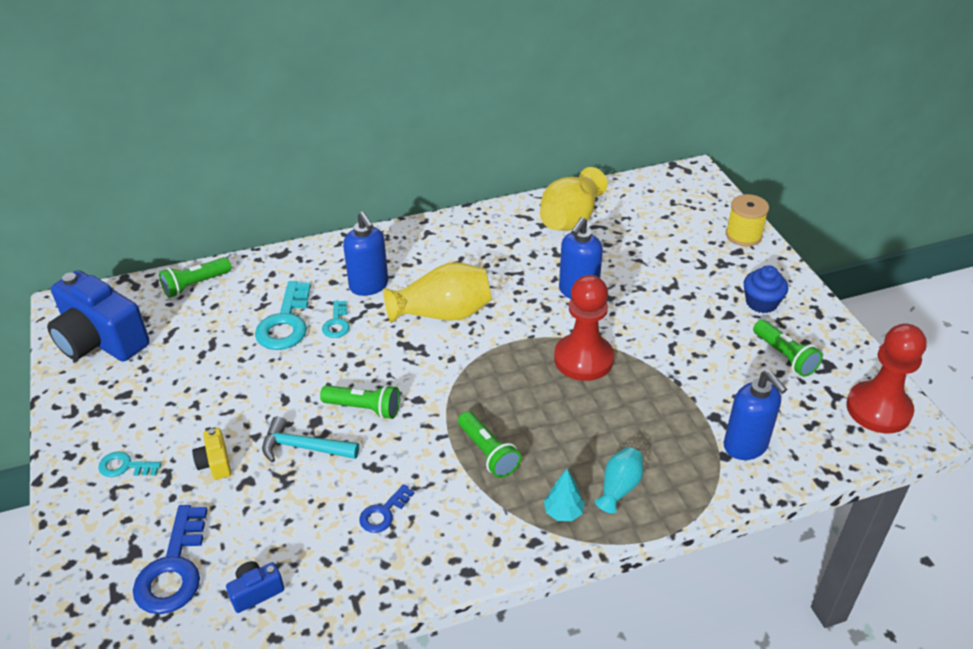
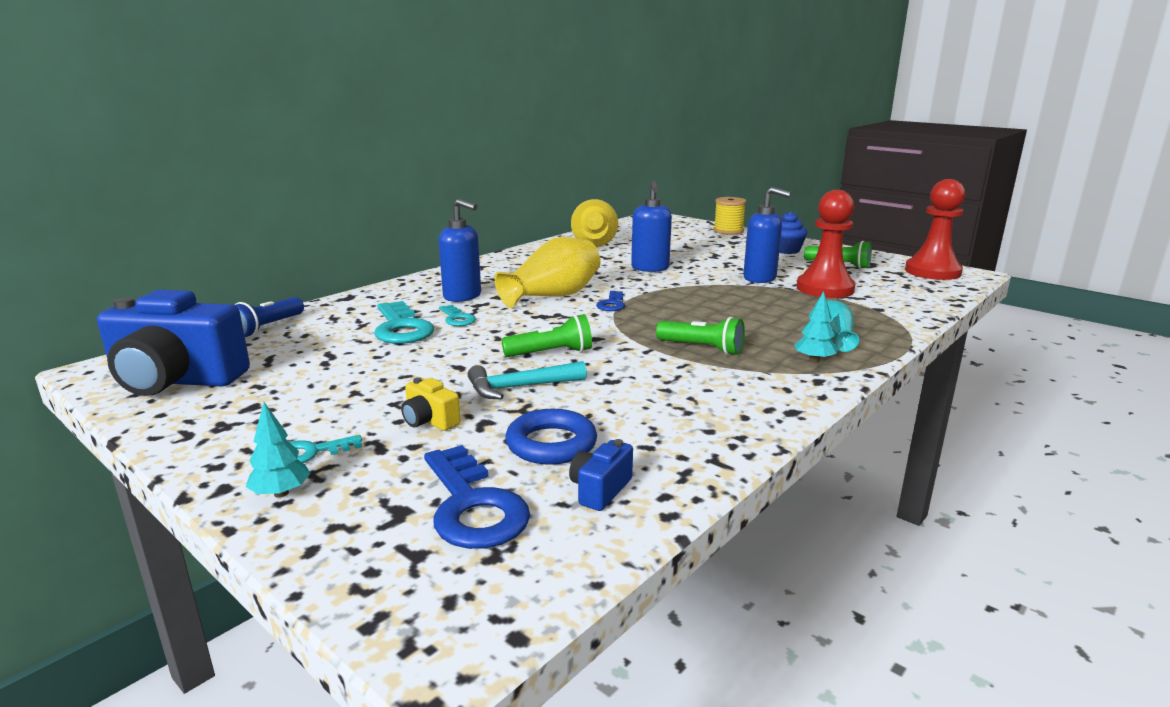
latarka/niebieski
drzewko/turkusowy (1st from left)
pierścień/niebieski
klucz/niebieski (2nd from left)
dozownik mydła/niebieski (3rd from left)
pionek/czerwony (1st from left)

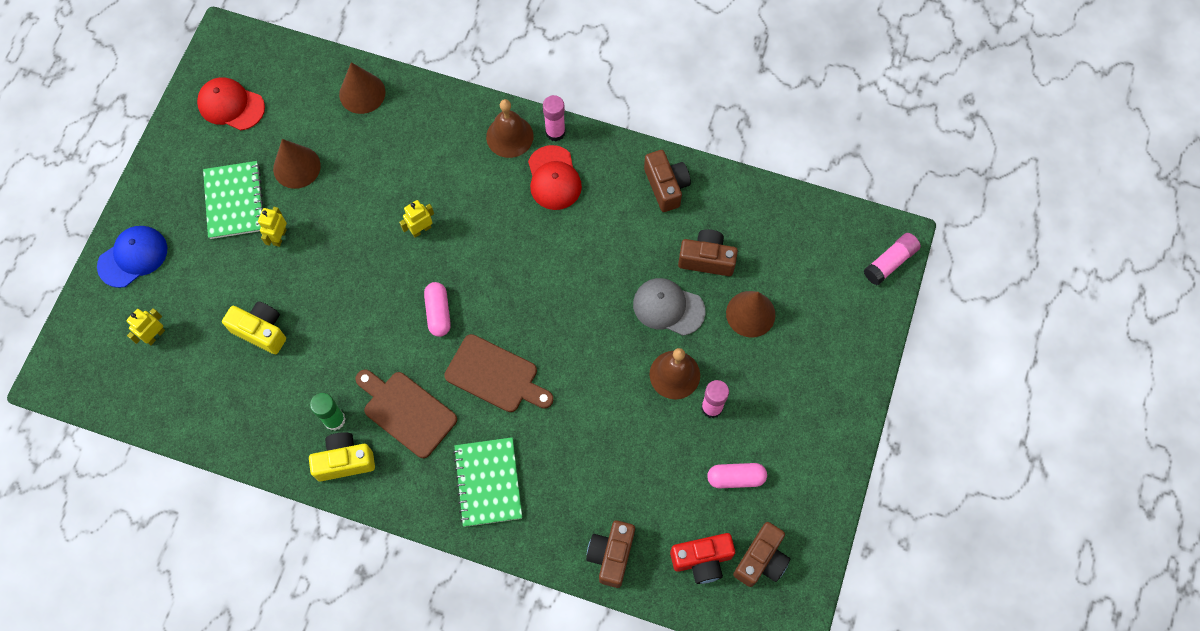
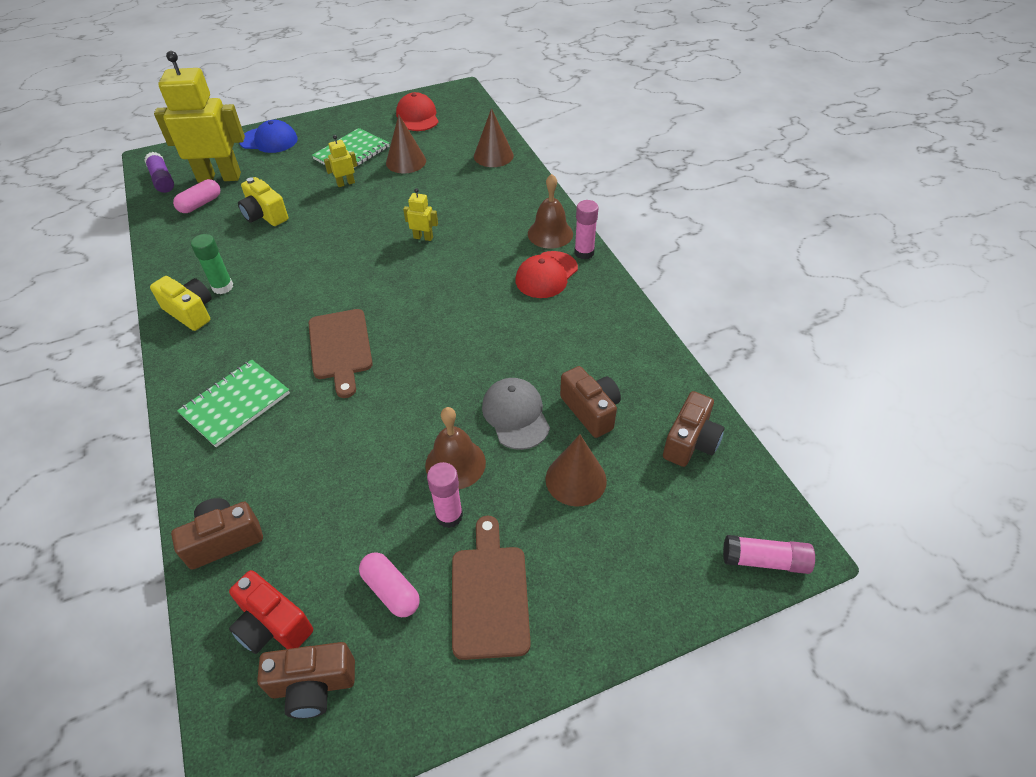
klej w sztyfcie/fioletowy
robot/żółty (1st from left)
kapsułka/różowy (1st from left)
aparat fotograficzny/żółty (2nd from left)
deska do krojenia/brązowy (2nd from left)
aparat fotograficzny/brązowy (4th from left)

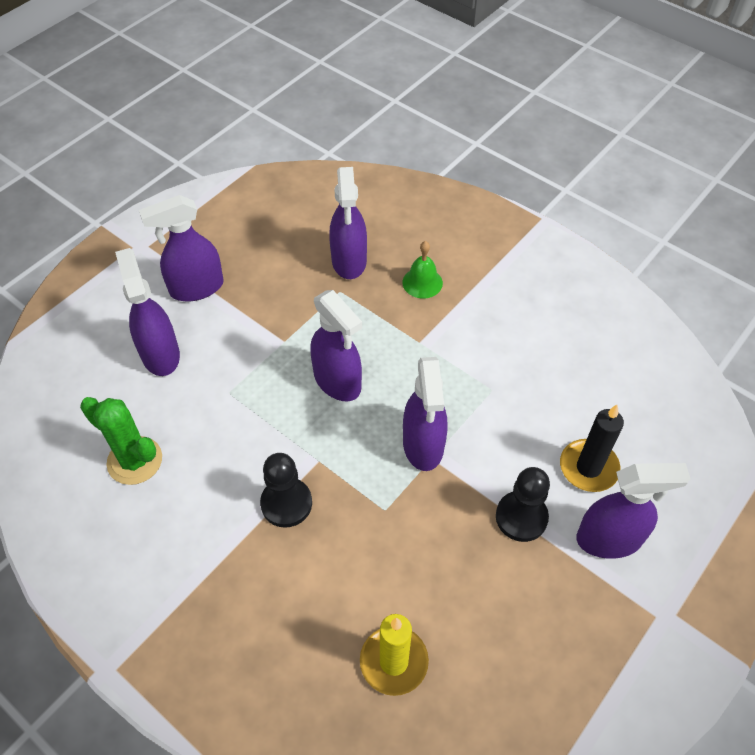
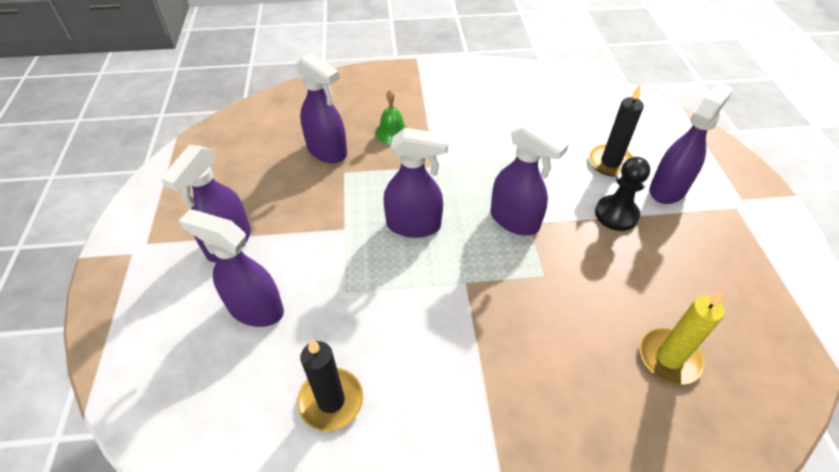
świeca/czarny (1st from left)
pionek/czarny (1st from left in the first image)

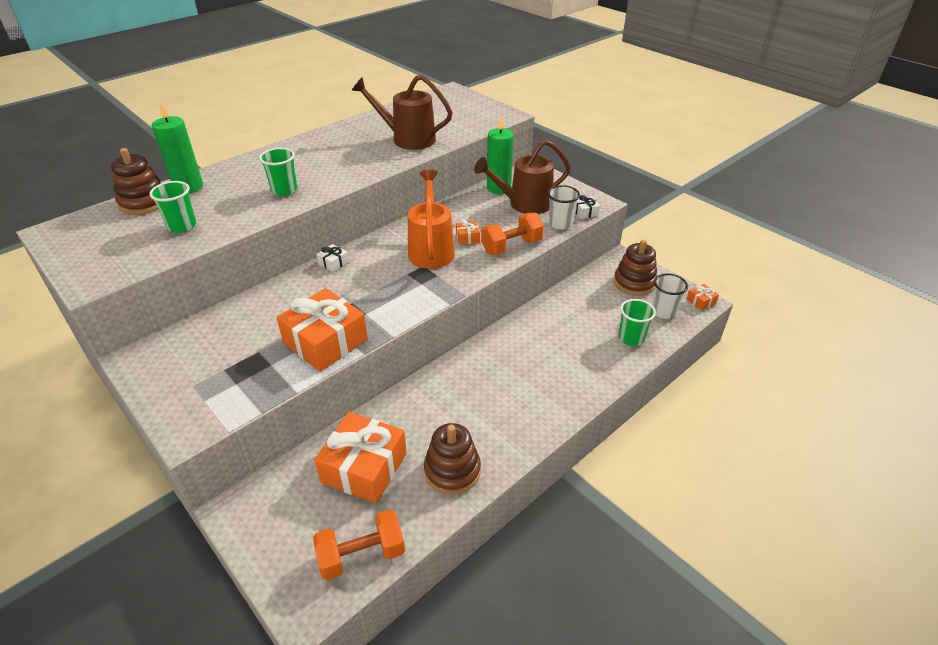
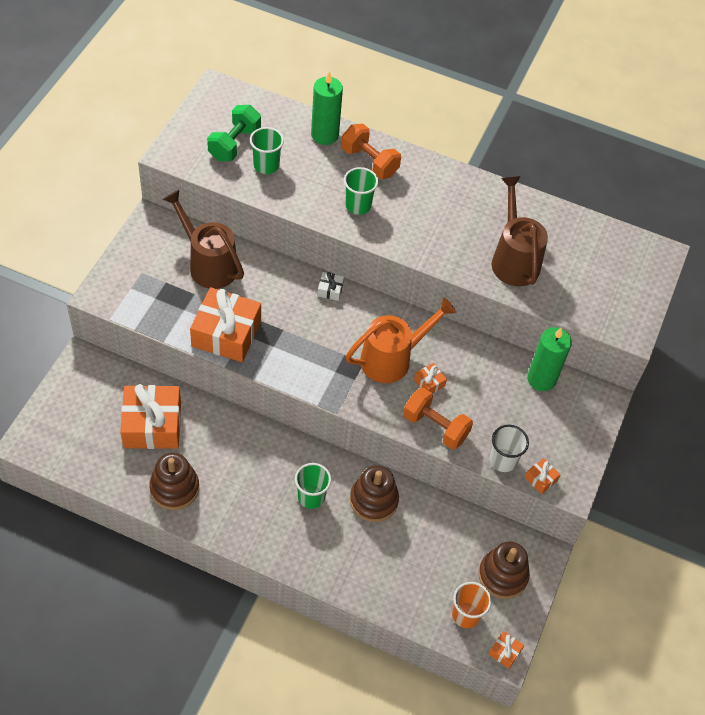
konewka/brązowy (1st from left)
hantel/zielony
szklanka/zielony (2nd from left)
hantel/pomarańczowy (1st from left)
zabawka nakładanka/brązowy (2nd from left)
szklanka/pomarańczowy
prezent/pomarańczowy (5th from left)

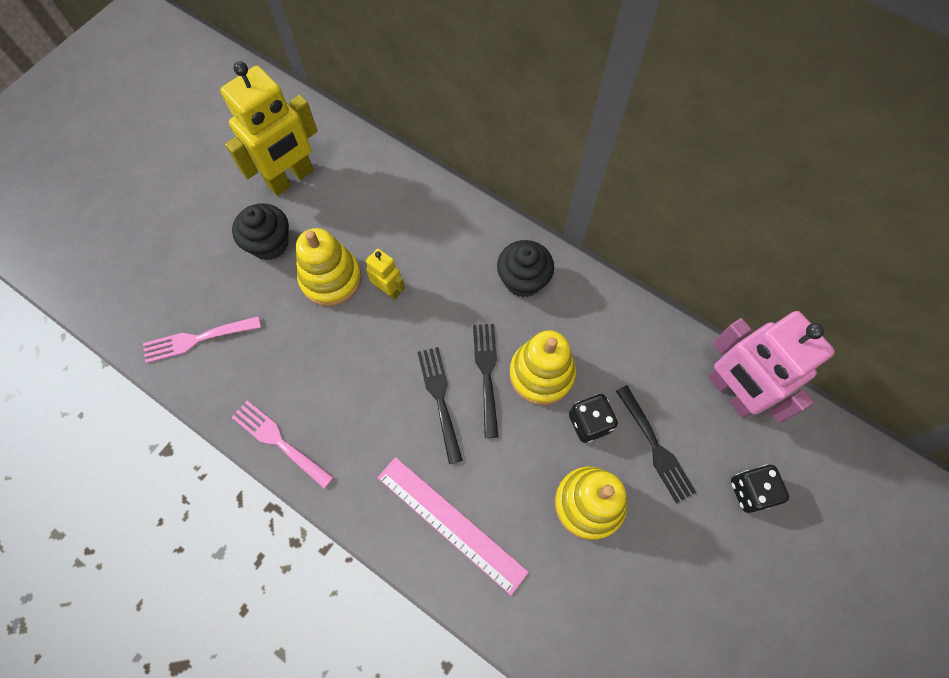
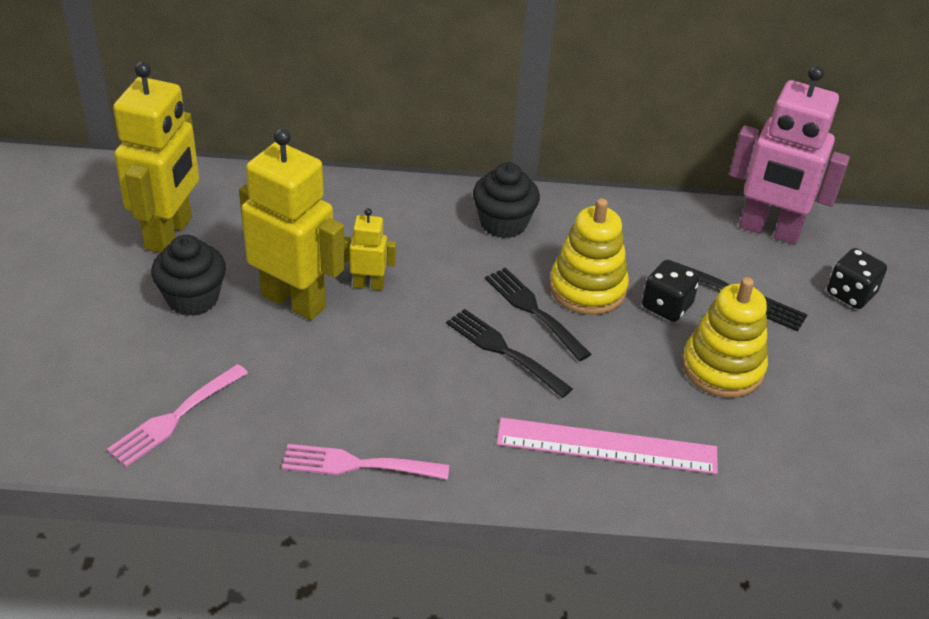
robot/żółty (2nd from left)

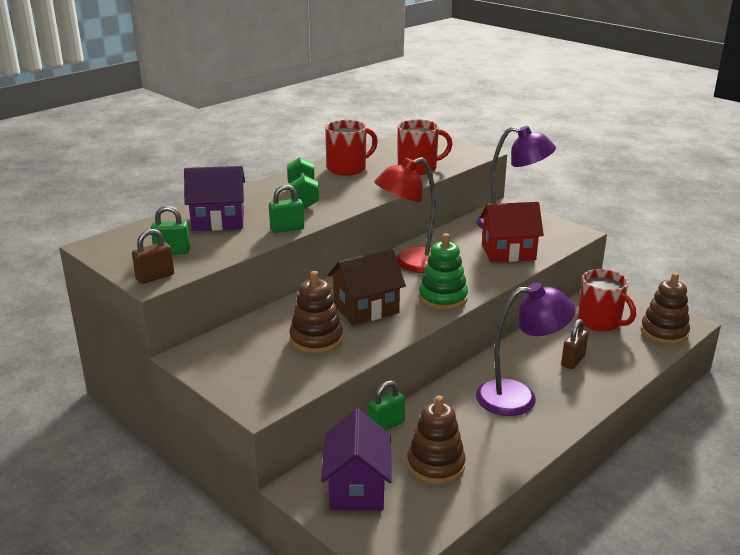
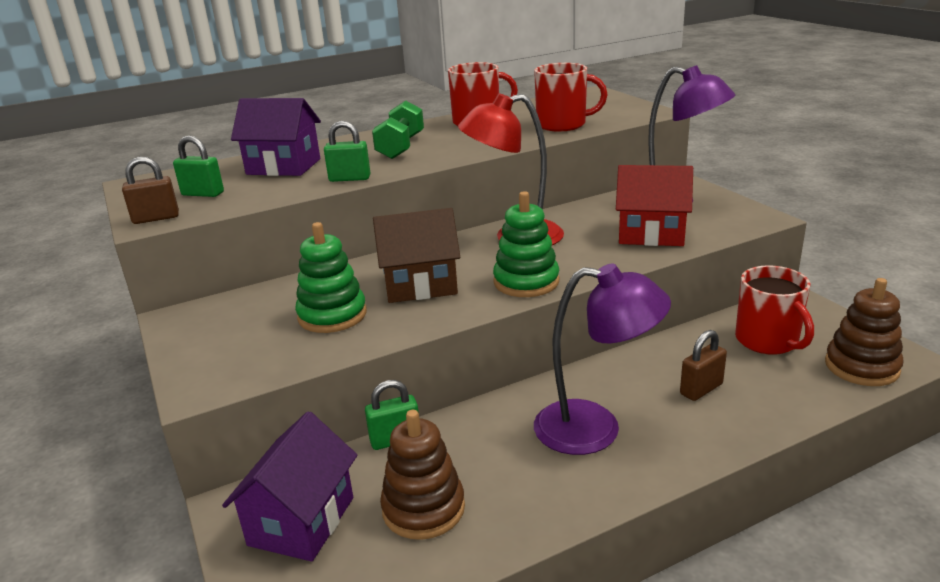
zabawka nakładanka/zielony (1st from left)

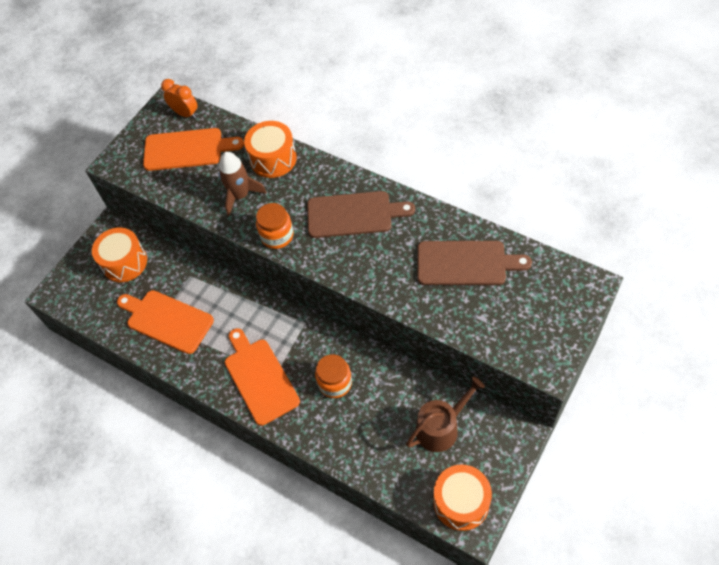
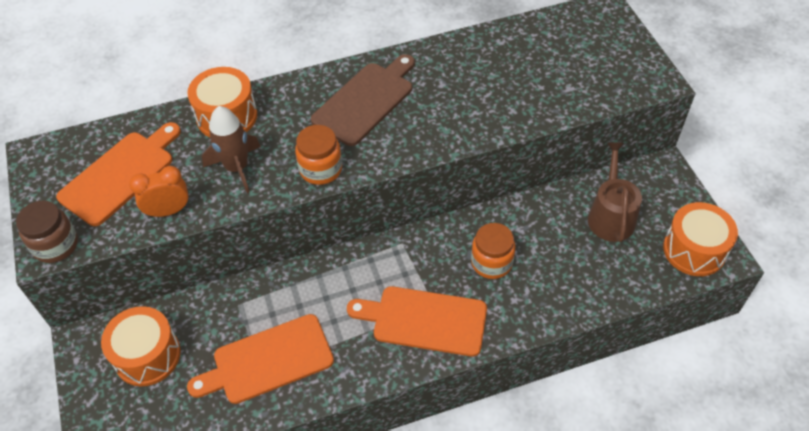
słoik/brązowy
budzik/pomarańczowy
deska do krojenia/brązowy (2nd from left in the first image)

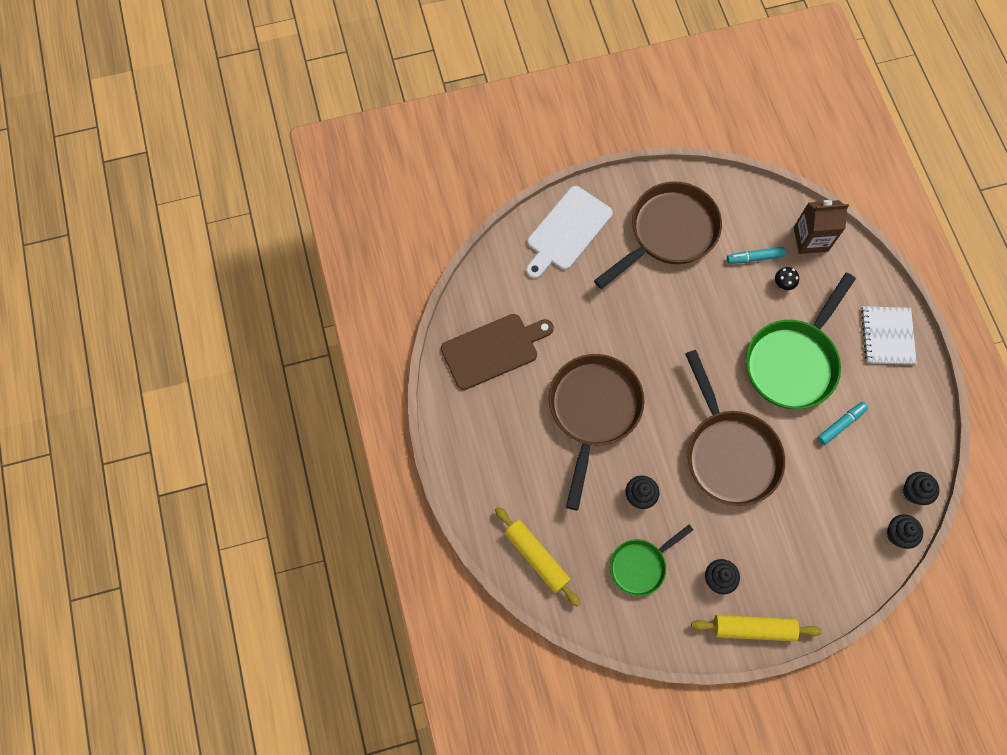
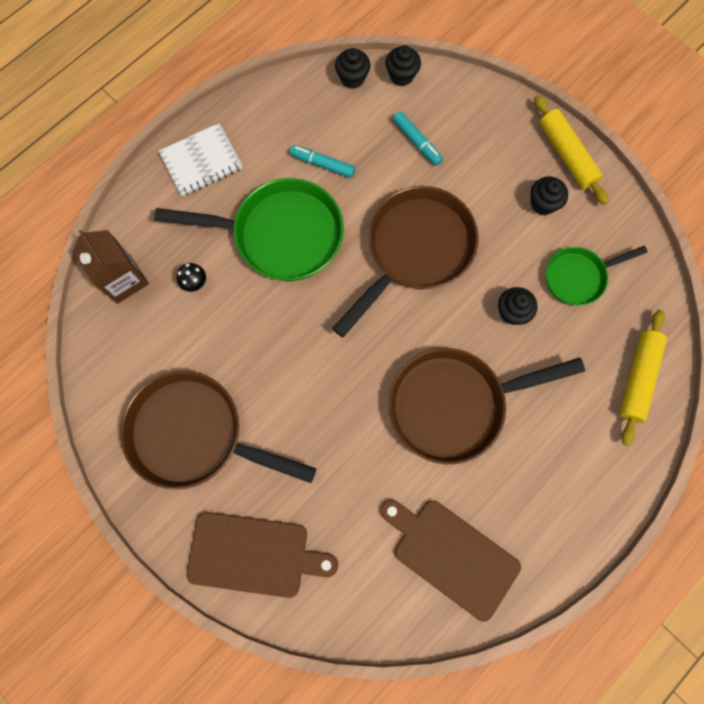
deska do krojenia/brązowy (1st from left)
flamaster/turkusowy (2nd from left)
patelnia/zielony (2nd from left)

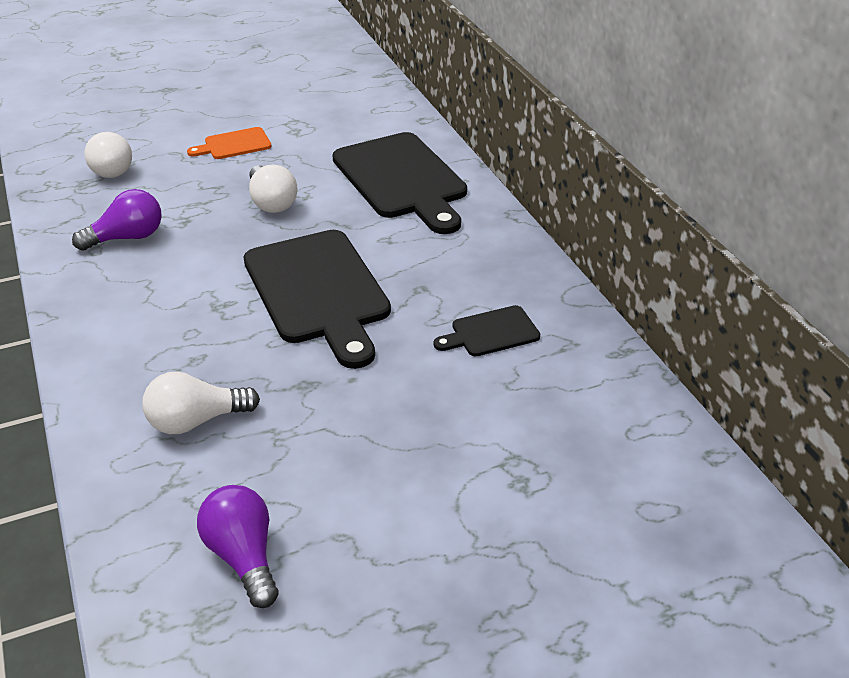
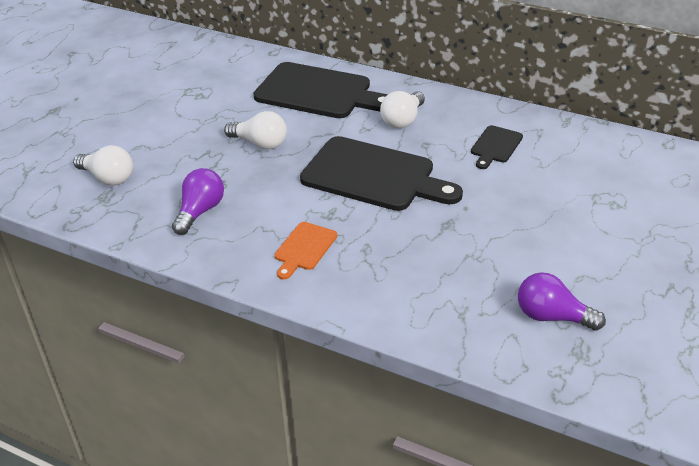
deska do krojenia/pomarańczowy
żarówka/biały (3rd from left)

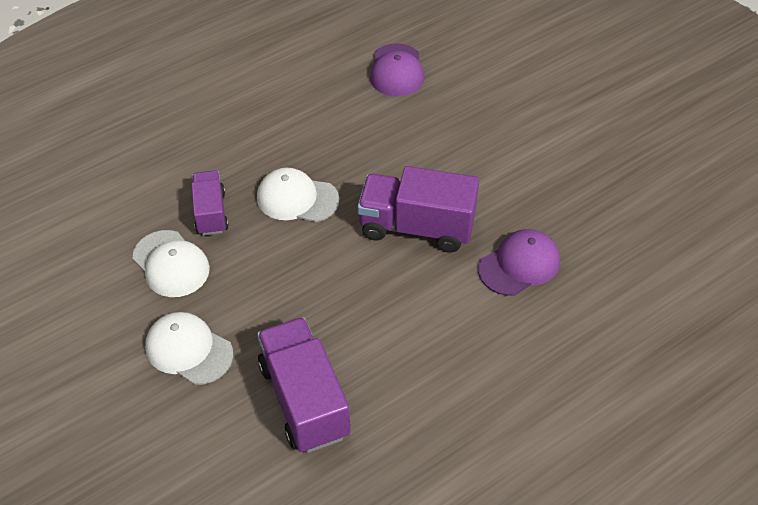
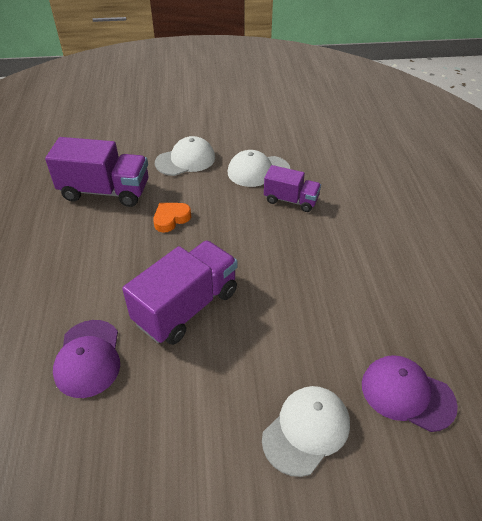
serce/pomarańczowy
czapka/biały (3rd from left)

